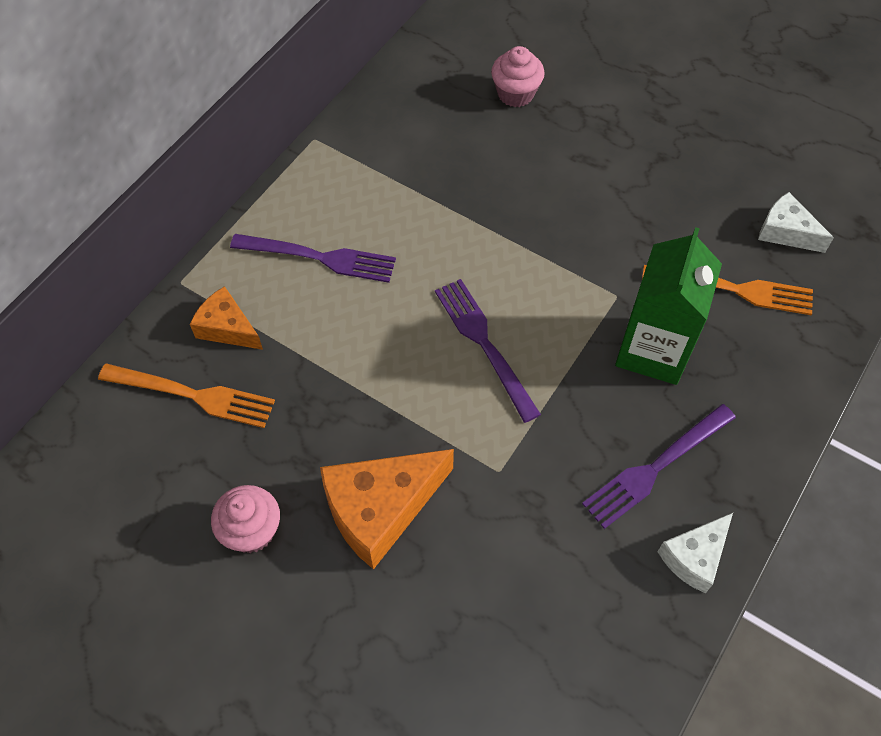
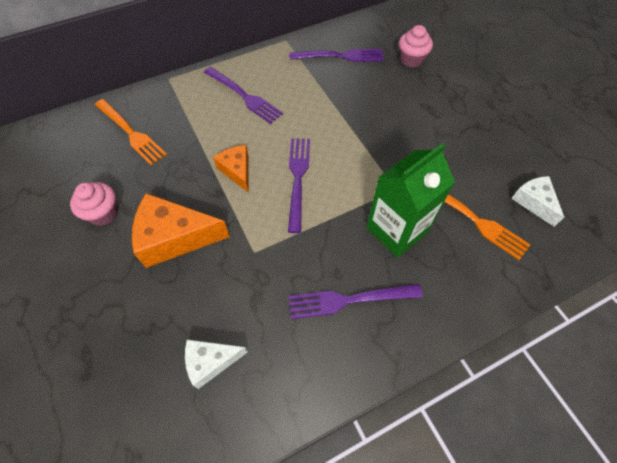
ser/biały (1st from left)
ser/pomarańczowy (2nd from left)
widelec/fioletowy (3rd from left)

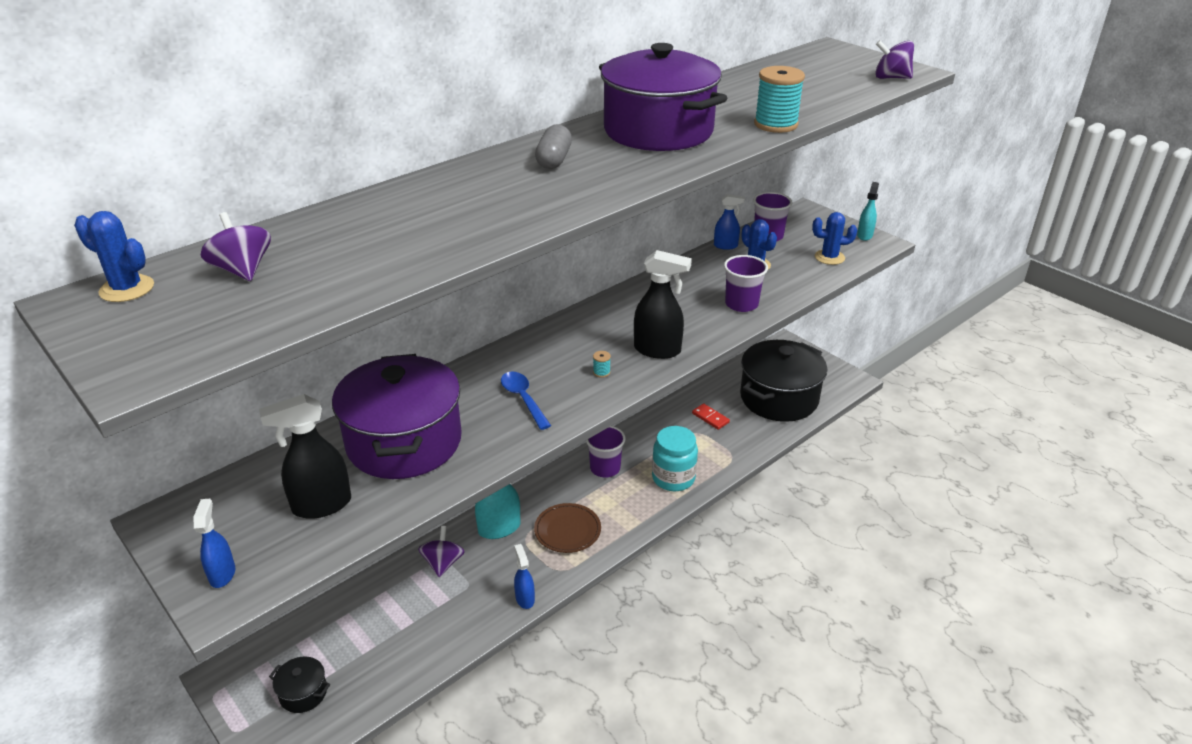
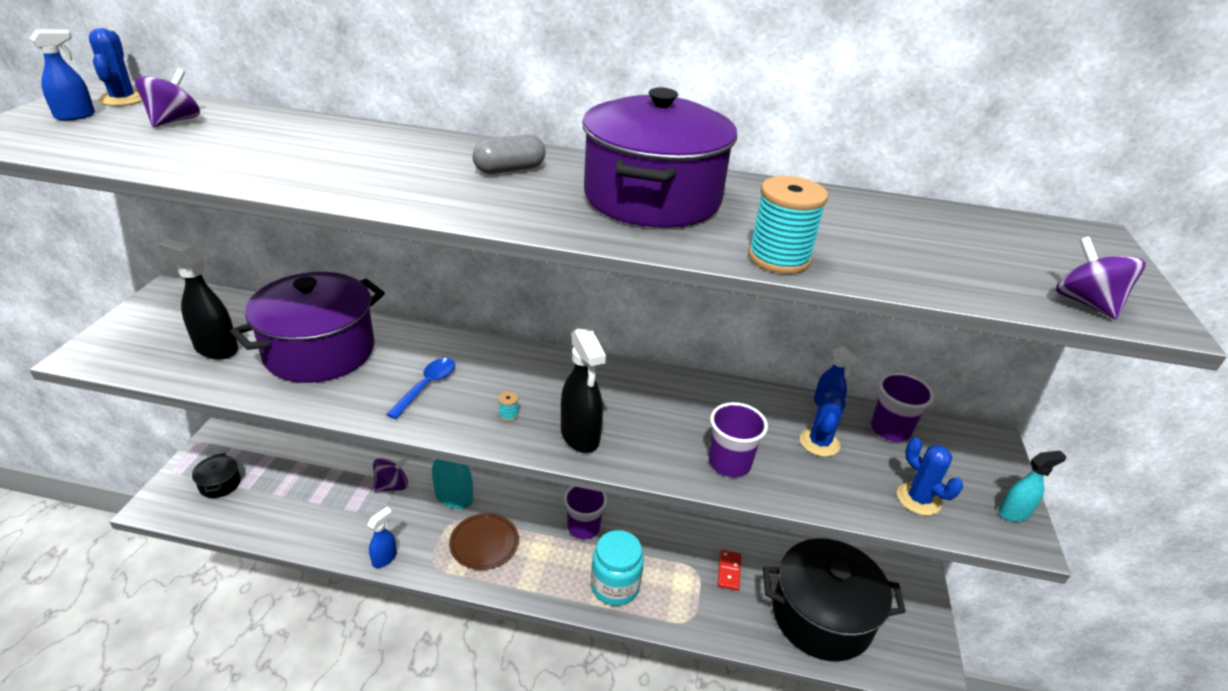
spryskiwacz/niebieski (1st from left)

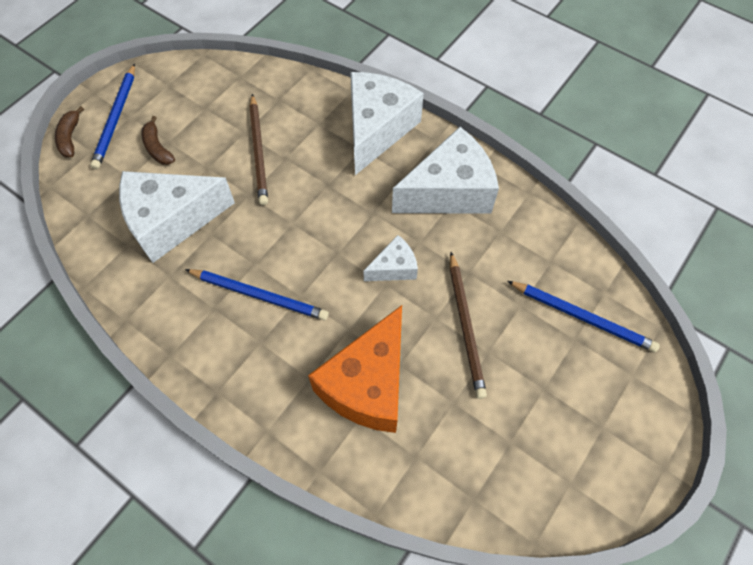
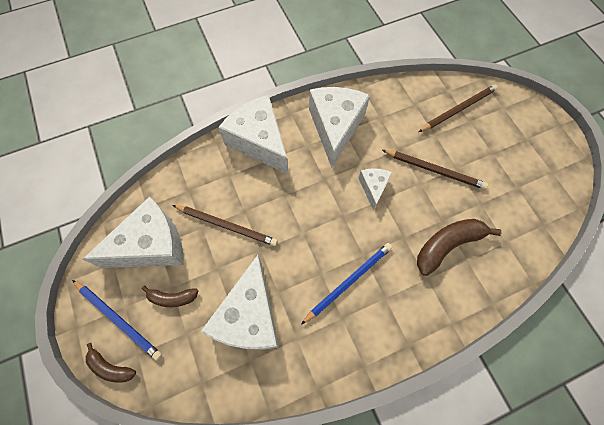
ser/biały (1st from left)
banan/brązowy (3rd from left)
ołówek/brązowy (3rd from left)

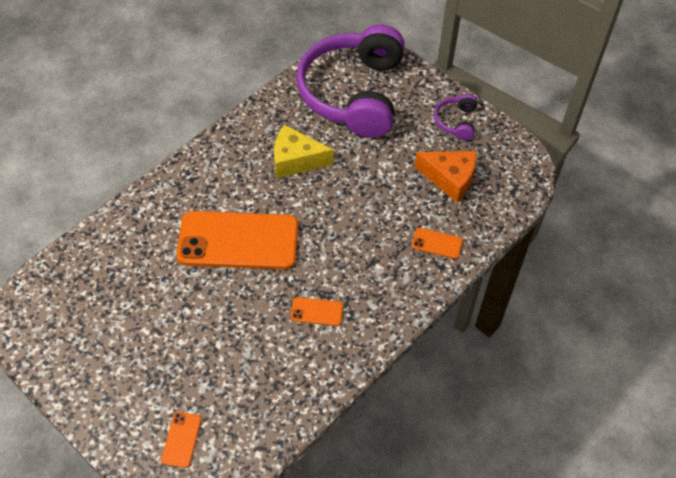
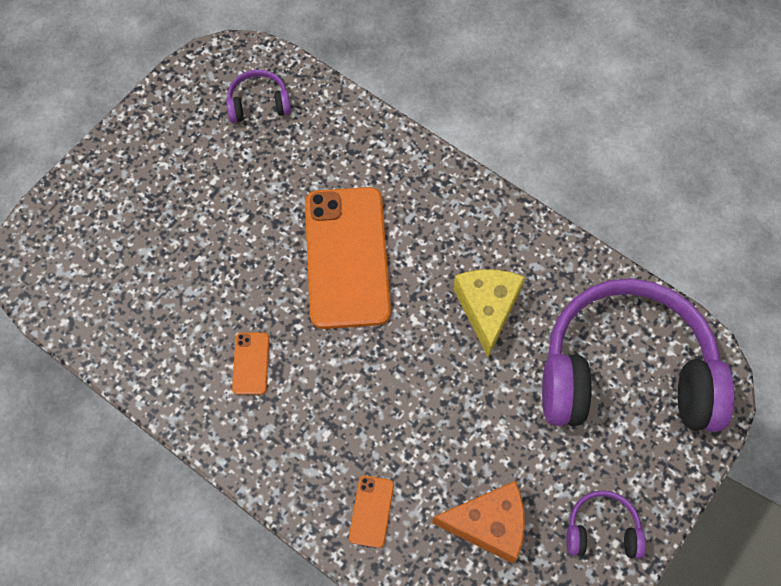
słuchawki/fioletowy (1st from left)
ser/pomarańczowy
telefon/pomarańczowy (1st from left in the first image)

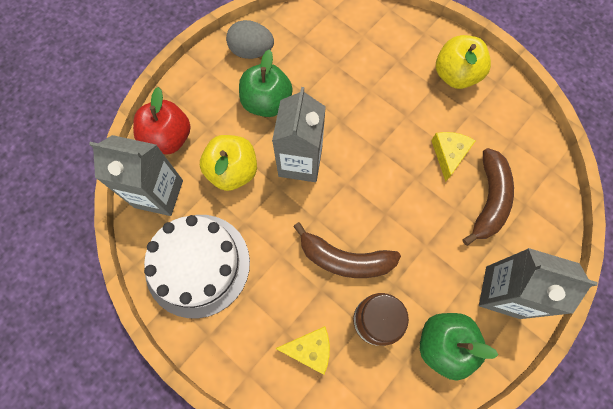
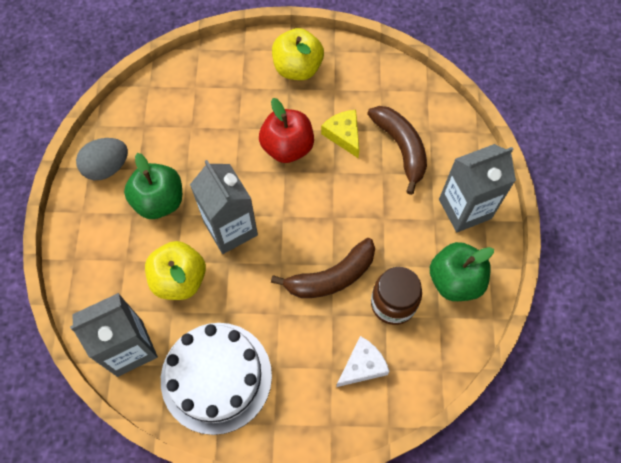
jabłko/czerwony
ser/biały

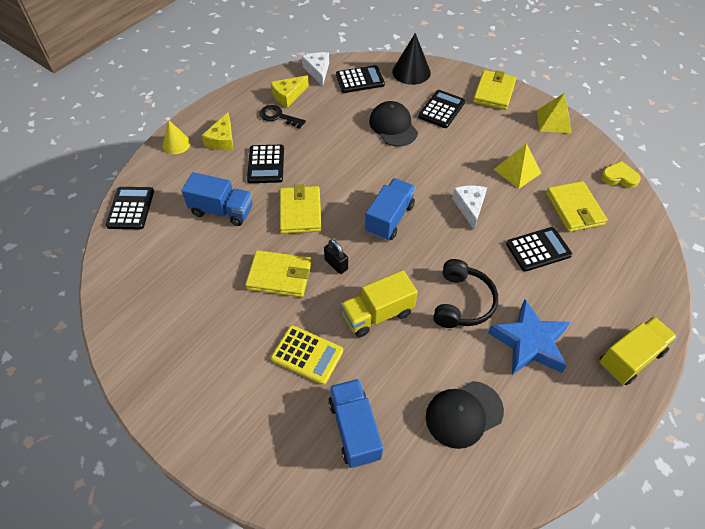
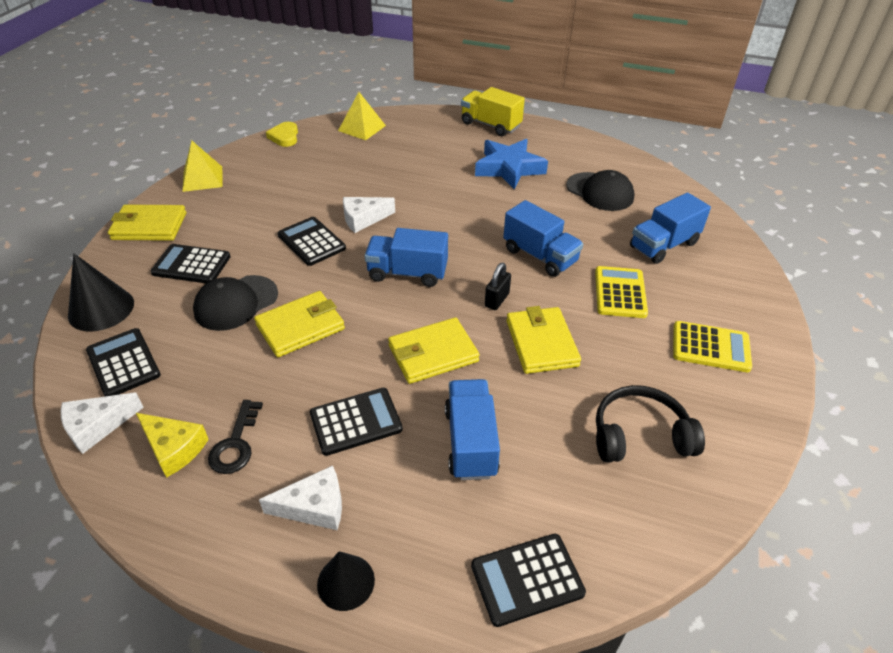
portfel/żółty (2nd from left)
ser/biały (2nd from left)
kalkulator/czarny (3rd from left)
stożek/czarny (2nd from left)
piramida/żółty (2nd from left)
ciężarówka/niebieski (3rd from left)
słuchawki/czarny
kalkulator/żółty (2nd from left)

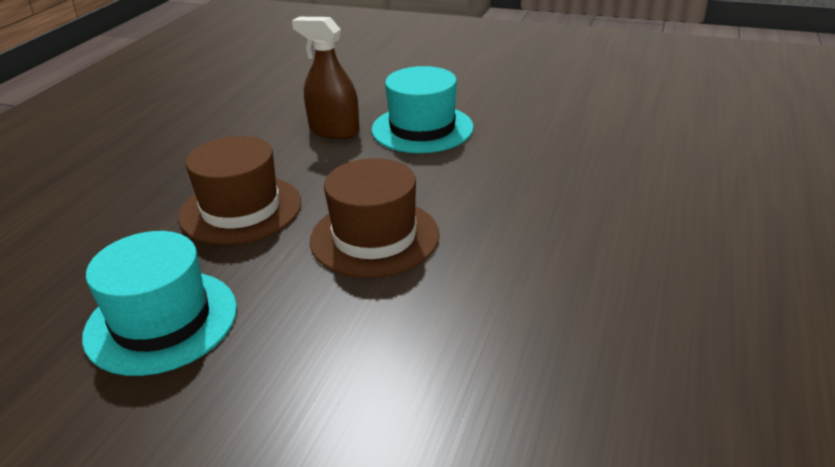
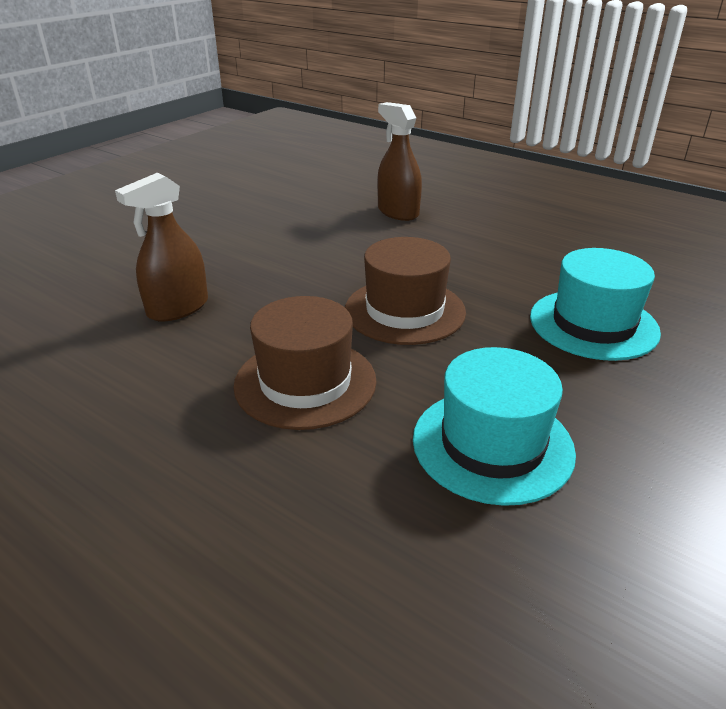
spryskiwacz/brązowy (2nd from left)
kapelusz/turkusowy (2nd from left)

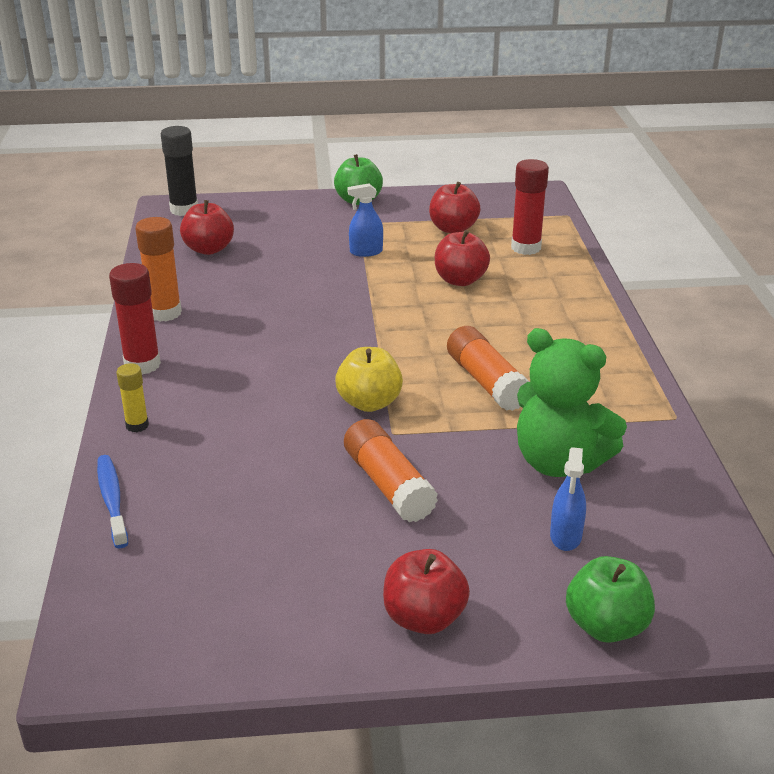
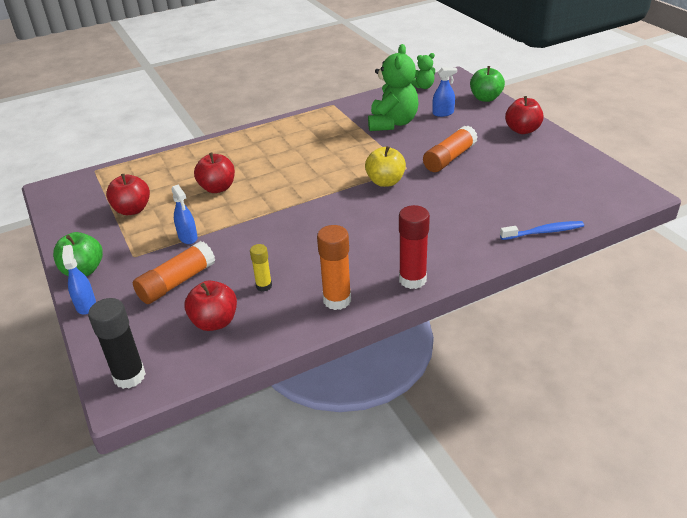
spryskiwacz/niebieski (1st from left)
klej w sztyfcie/pomarańczowy (1st from left)
klej w sztyfcie/żółty
miś/zielony (2nd from left)
szczoteczka do zębów/niebieski
klej w sztyfcie/czerwony (2nd from left in the first image)

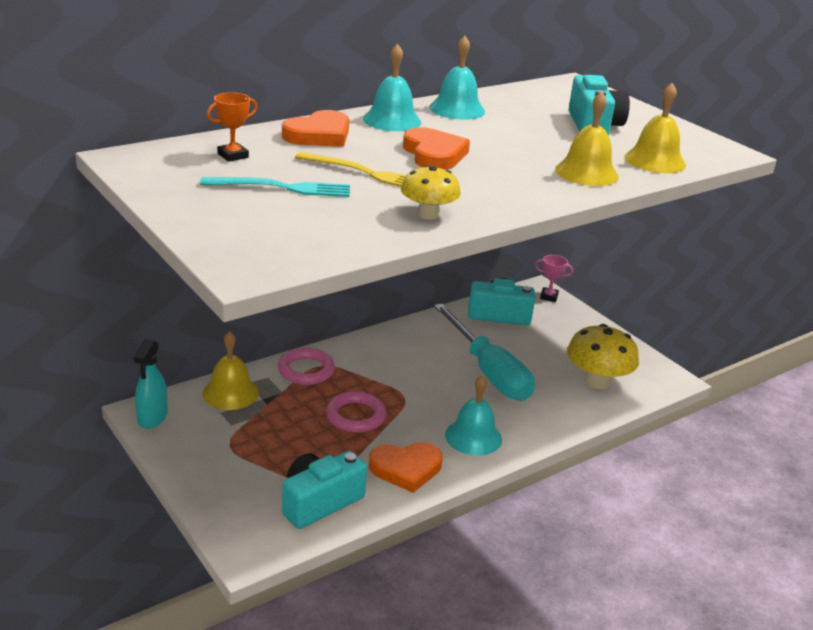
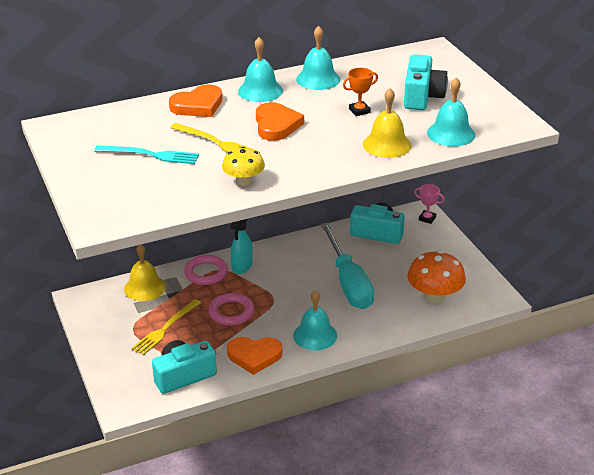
widelec/żółty (1st from left)
spryskiwacz/turkusowy
puchar/pomarańczowy
grzyb/pomarańczowy
dzwonek/turkusowy (4th from left)

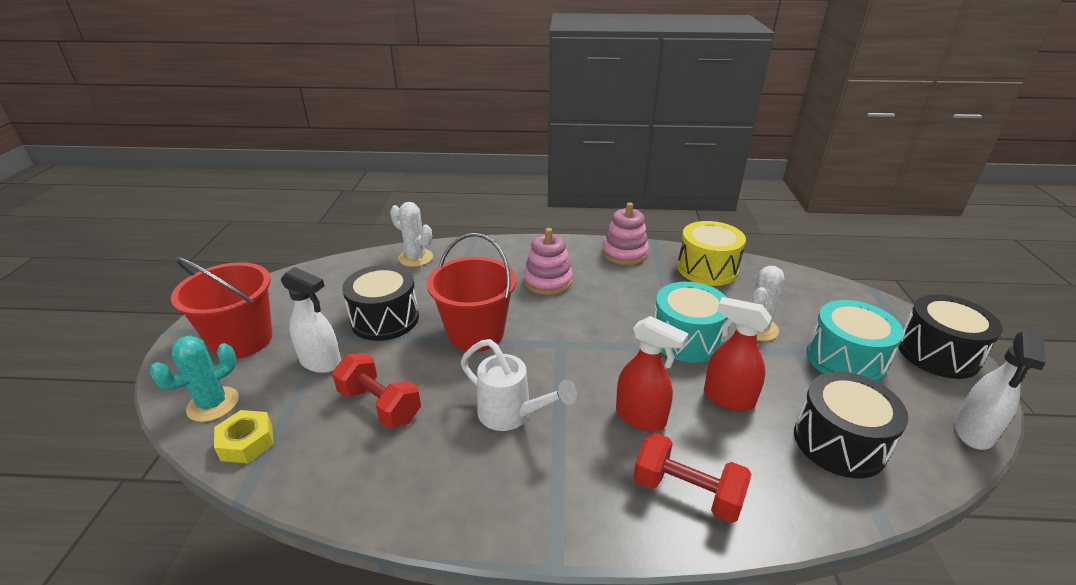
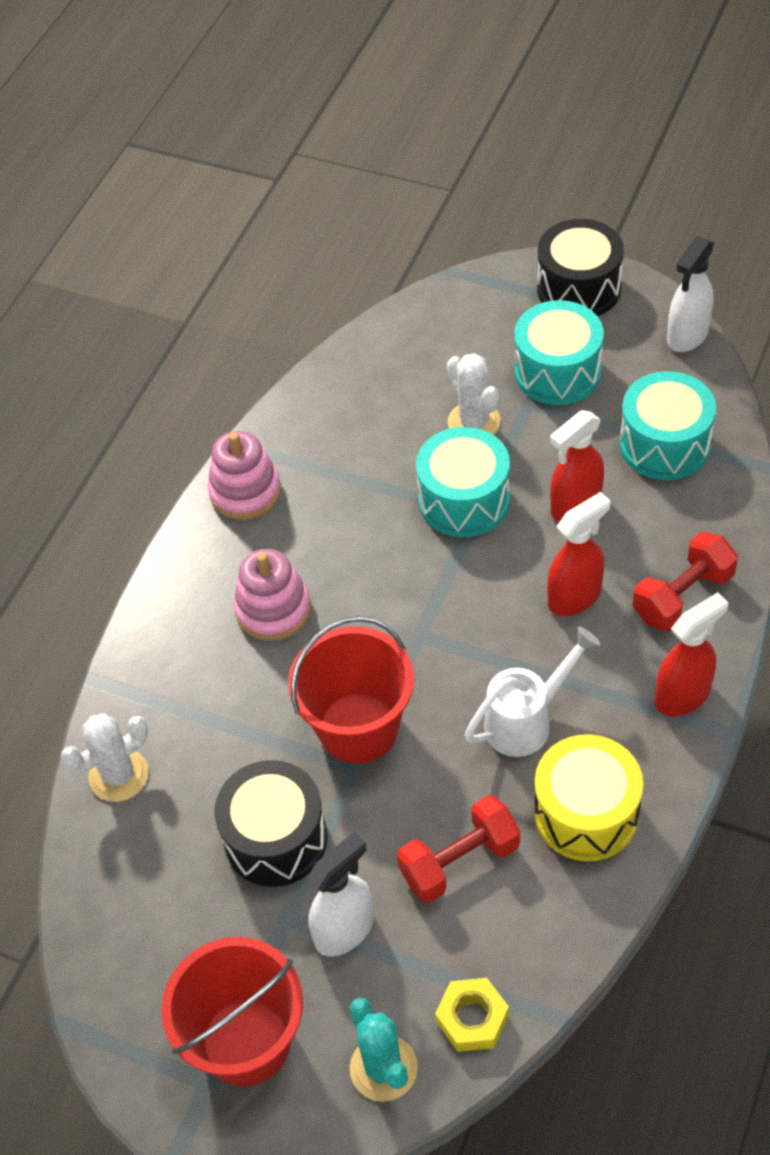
bęben/żółty
bęben/turkusowy (3rd from left)
spryskiwacz/czerwony (3rd from left)
spryskiwacz/biały (2nd from left)

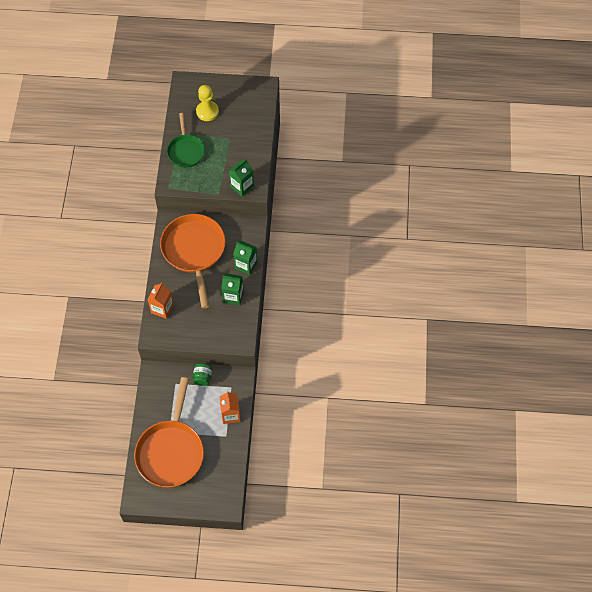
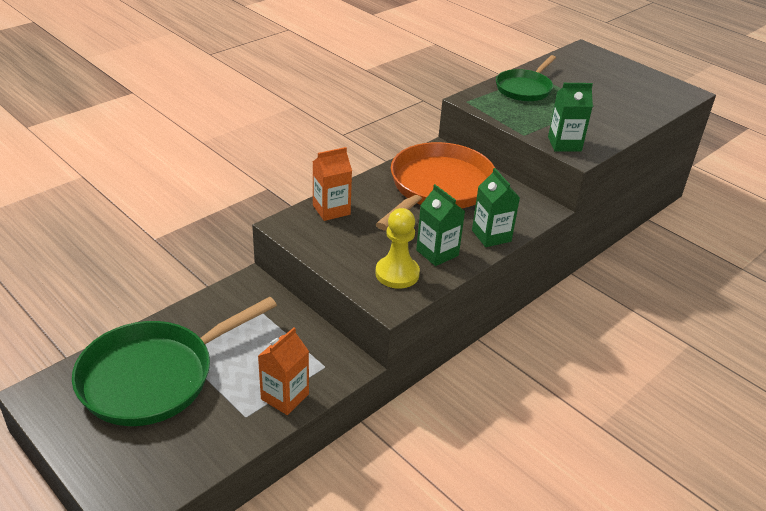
patelnia/zielony (1st from left)
pionek/żółty
słoik/zielony

